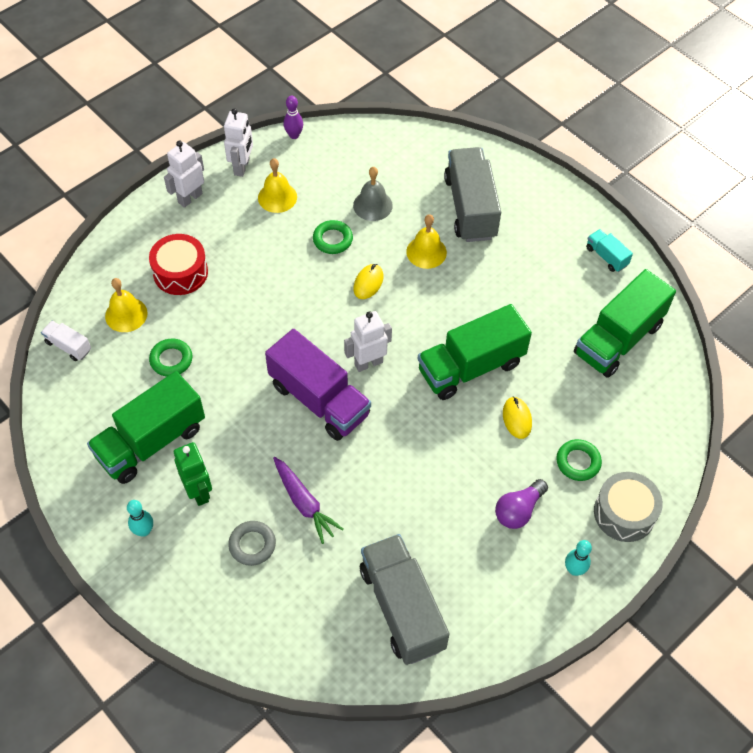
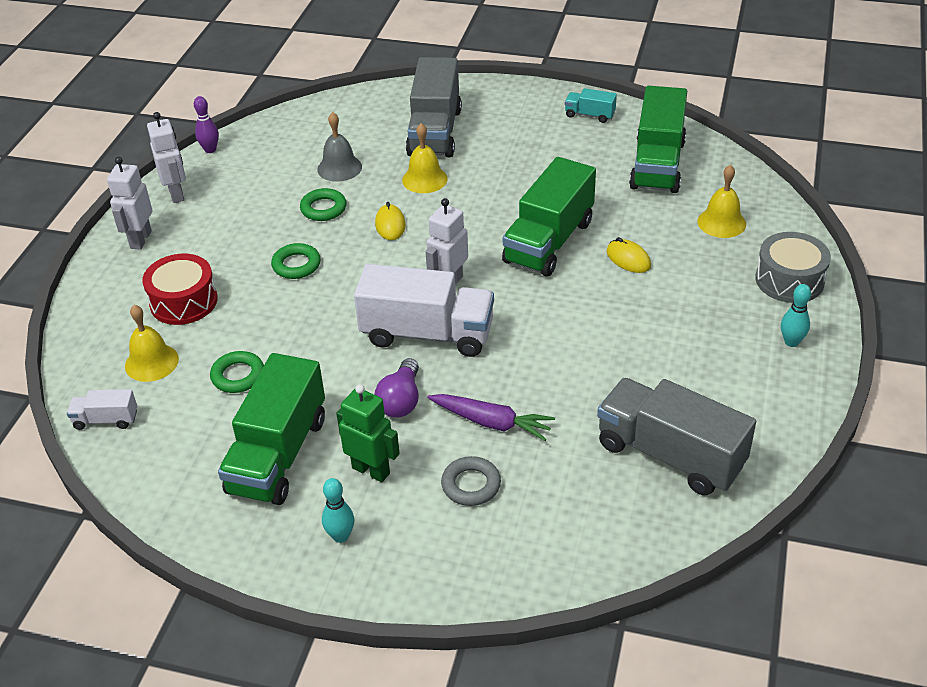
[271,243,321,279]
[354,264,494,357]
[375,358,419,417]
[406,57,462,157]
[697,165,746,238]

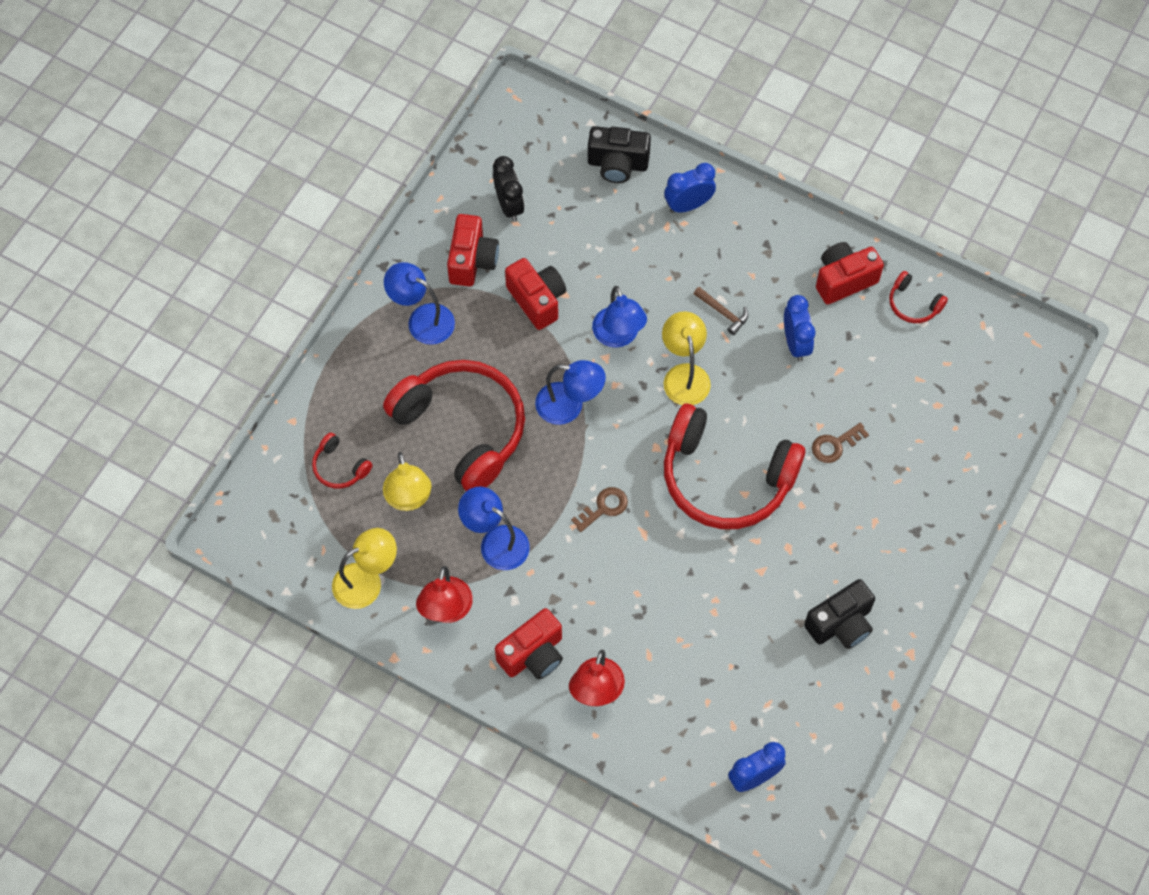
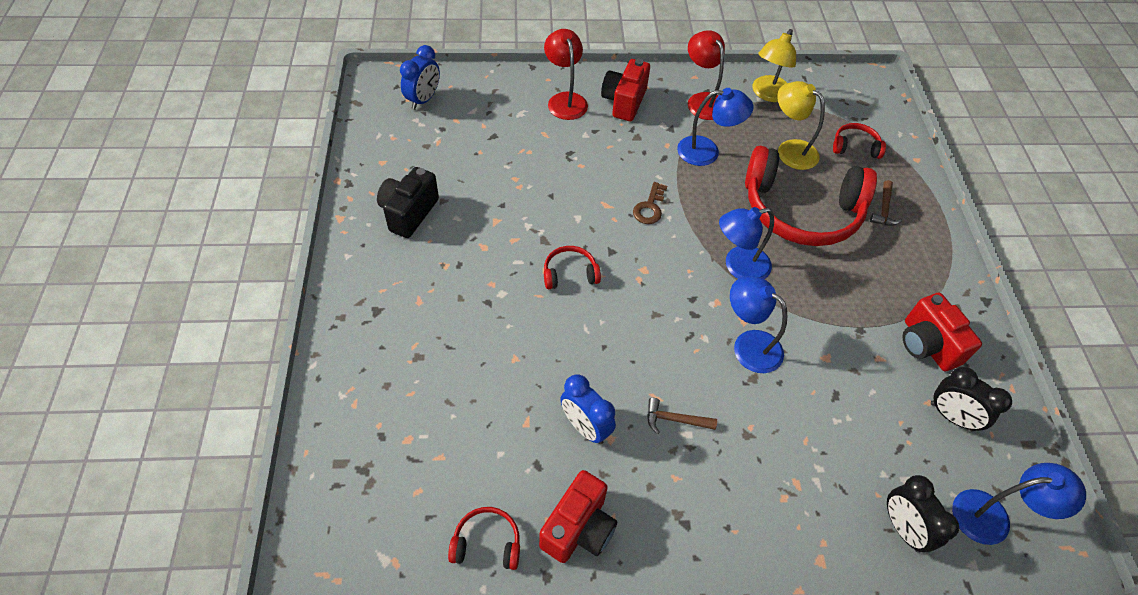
[544,246,601,289]
[870,180,902,226]
[887,475,959,552]
[952,463,1086,545]
[505,258,566,330] (first image)
[662,311,711,405] (first image)
[664,163,716,213] (first image)
[812,423,869,463] (first image)

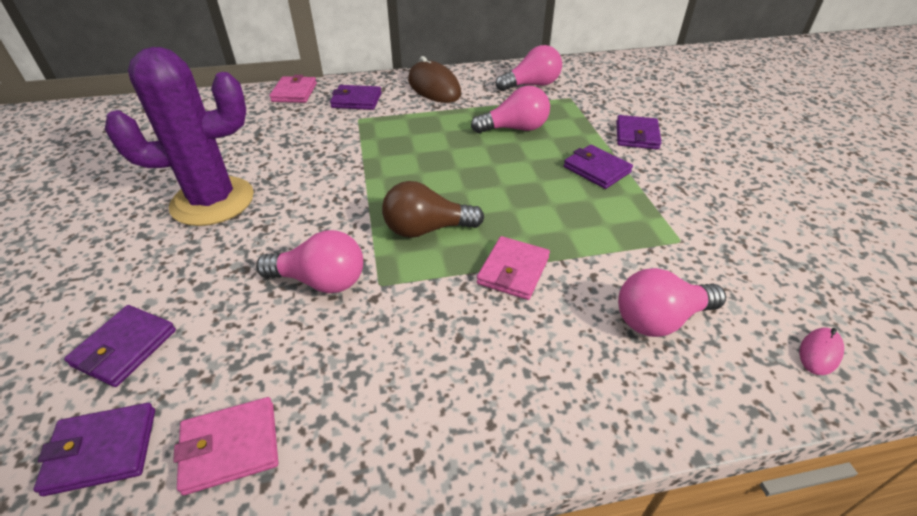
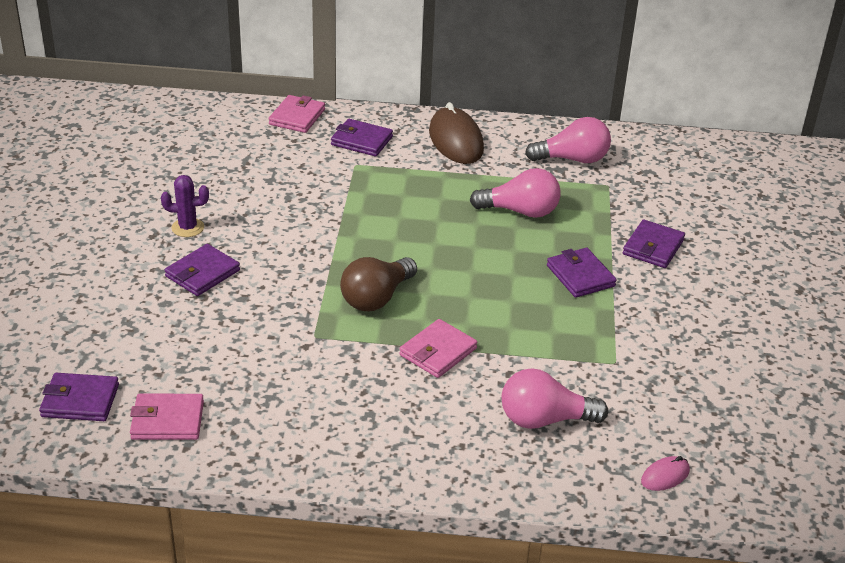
[161,175,209,237]
[165,244,240,296]
[340,257,417,311]
[256,230,363,293] (first image)

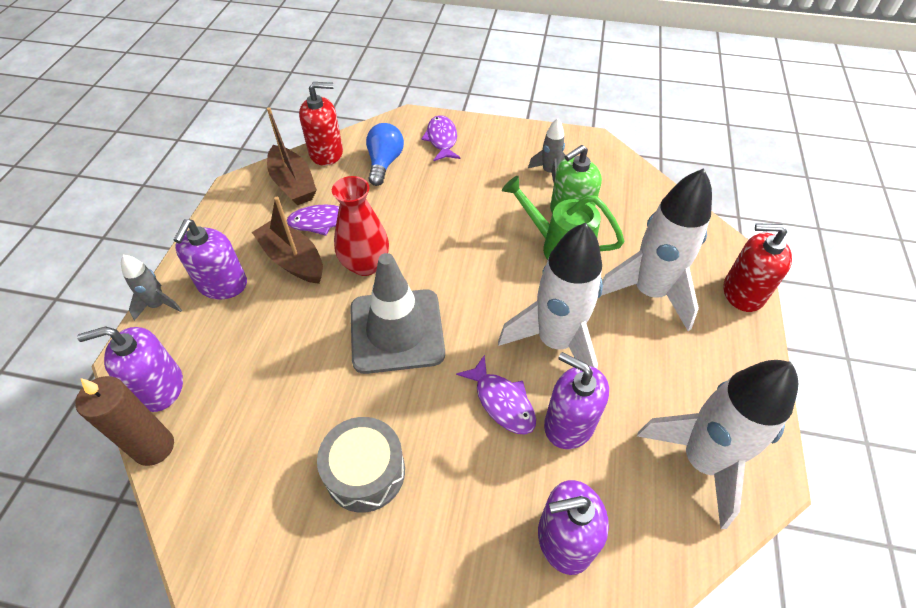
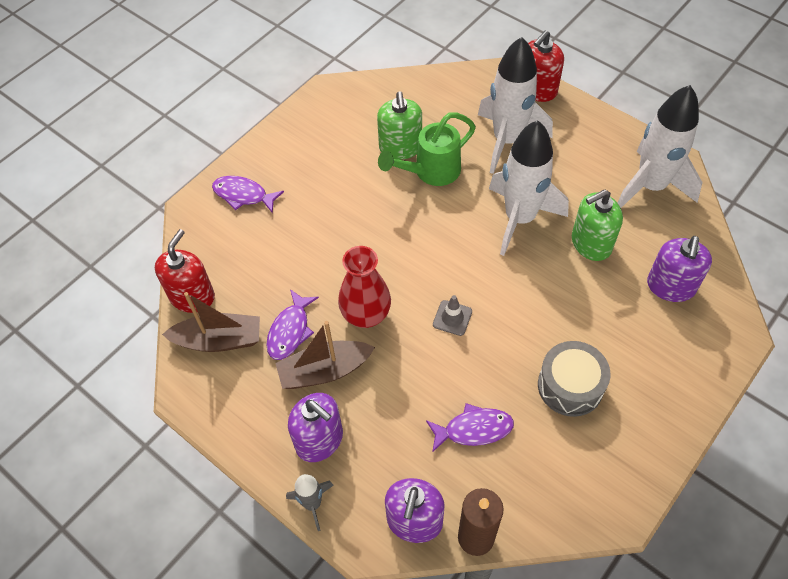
[426,403,514,452]
[433,295,472,336]
[572,190,623,261]
[366,123,404,186] (first image)
[528,118,565,183] (first image)

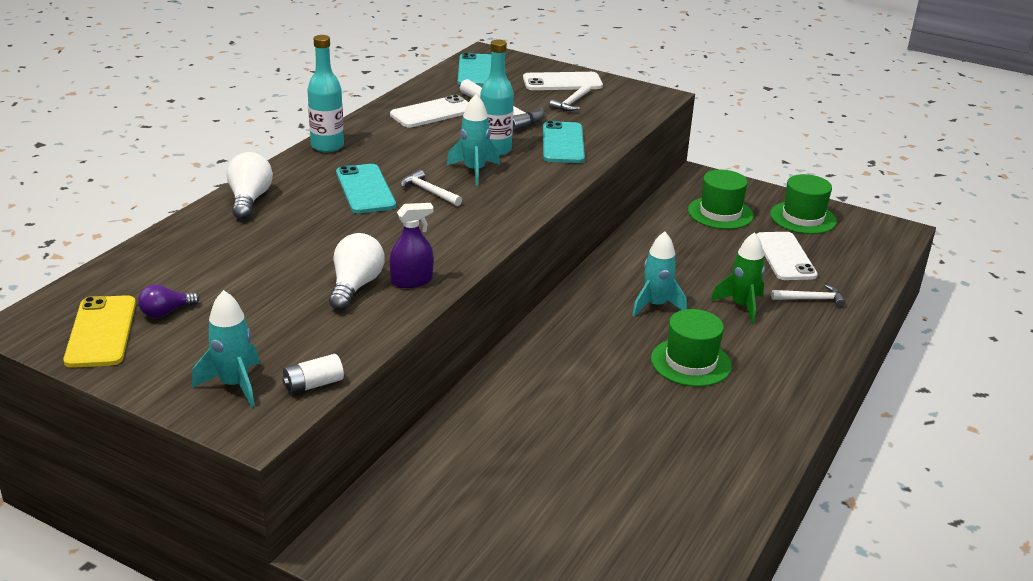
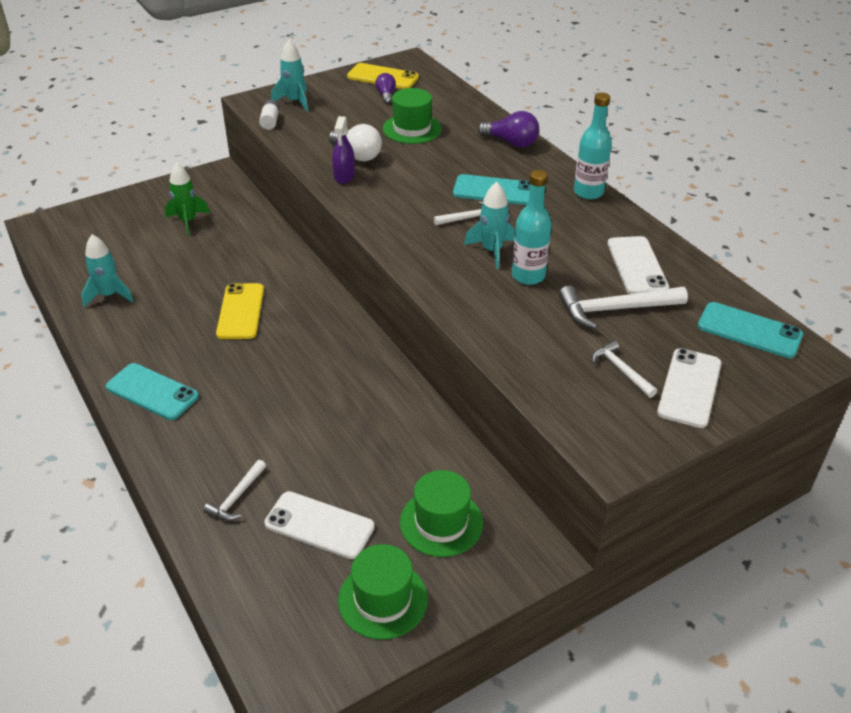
[82,234,133,307]
[106,363,199,420]
[165,162,210,236]
[216,283,264,339]
[383,88,442,144]
[478,111,539,148]

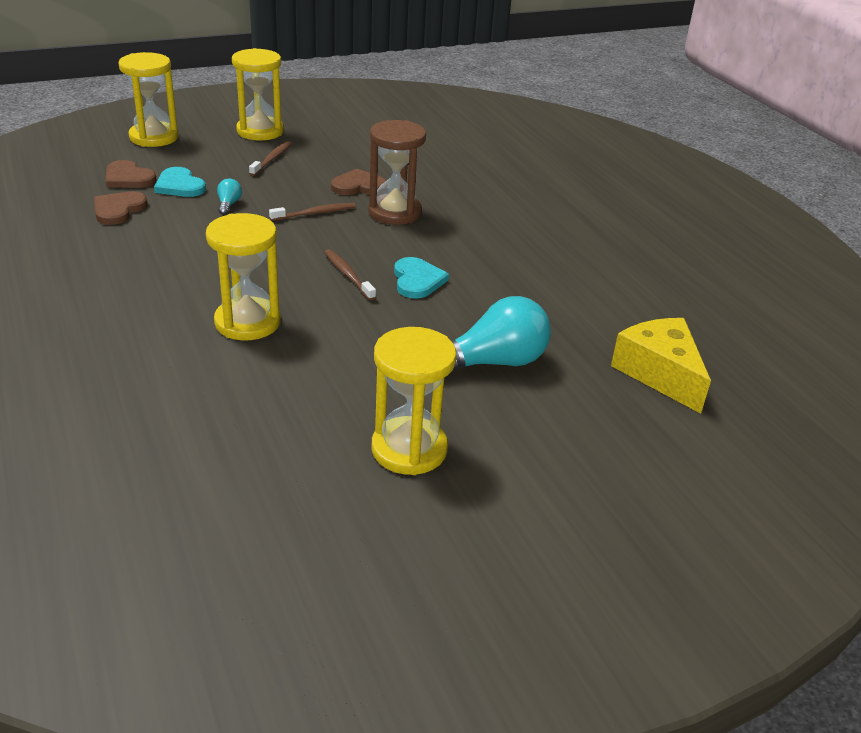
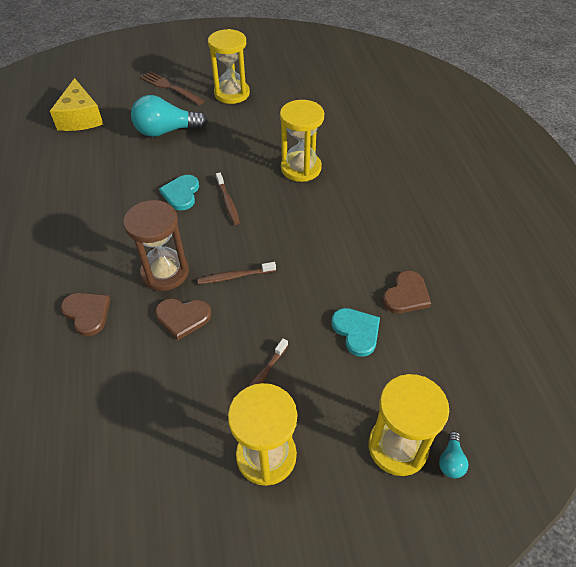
[60,293,110,336]
[140,71,204,105]
[439,431,468,478]

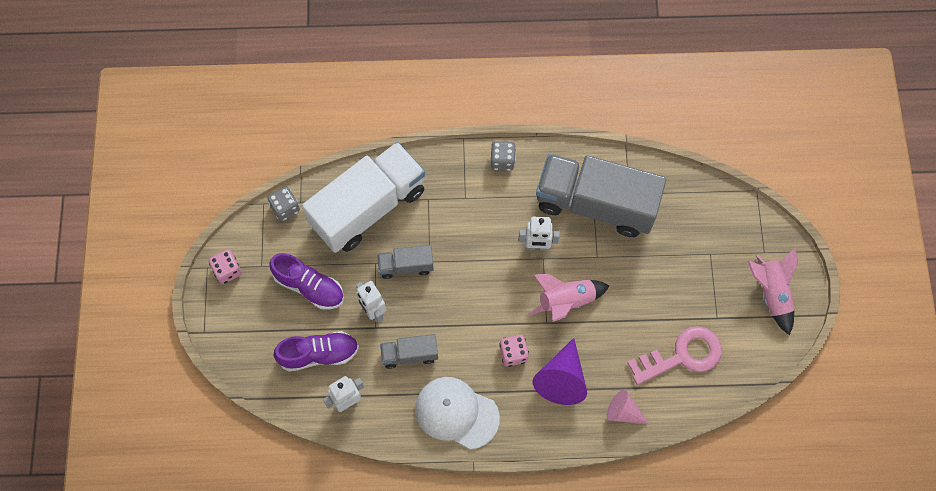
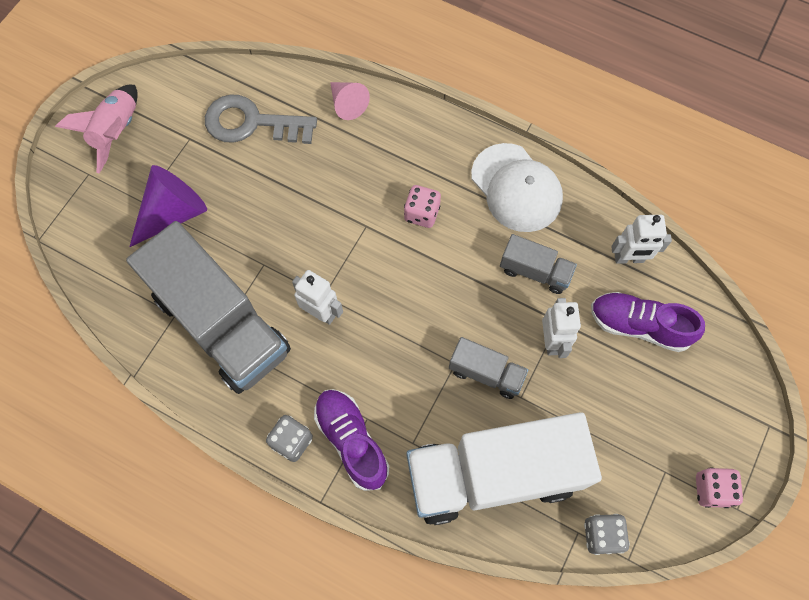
[130,165,207,247]
[205,94,317,144]
[314,389,389,491]
[527,274,609,322] (first image)

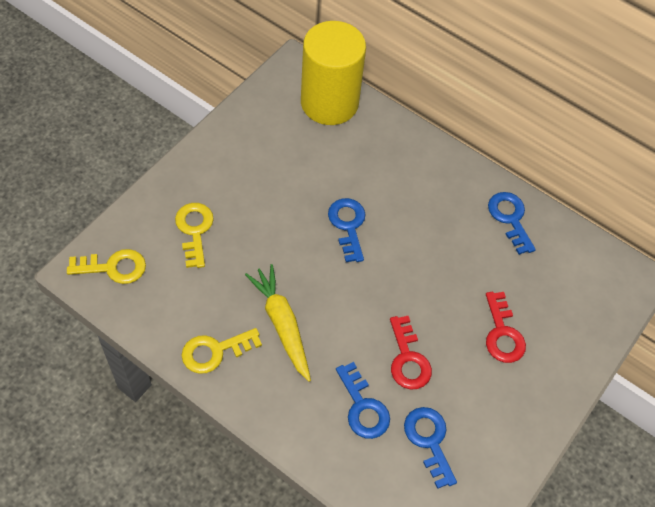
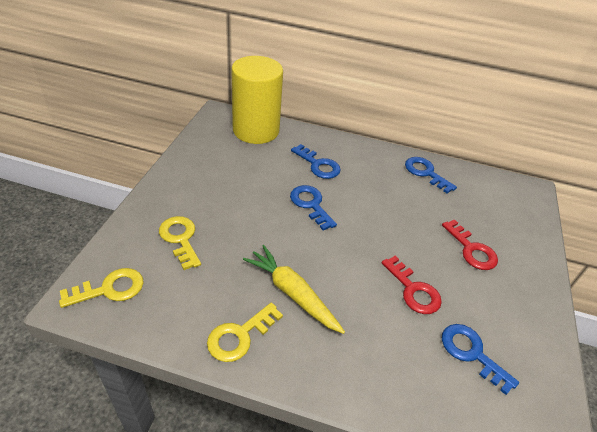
[291,144,341,179]

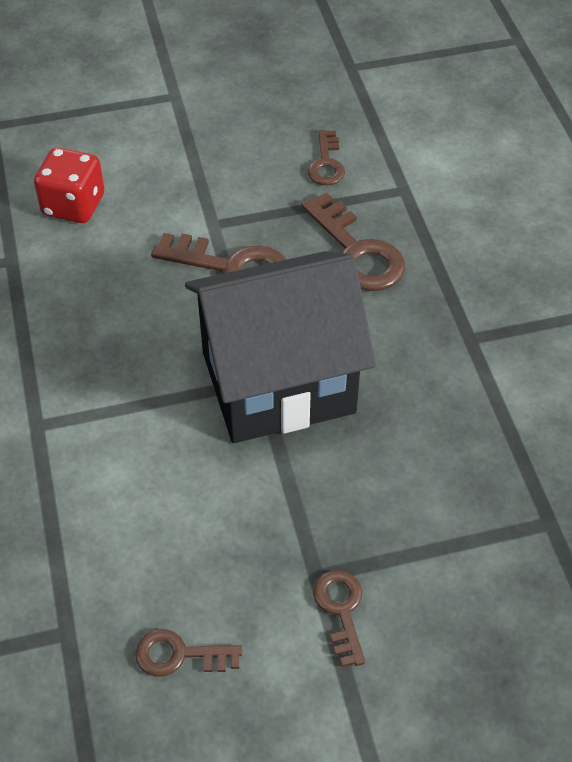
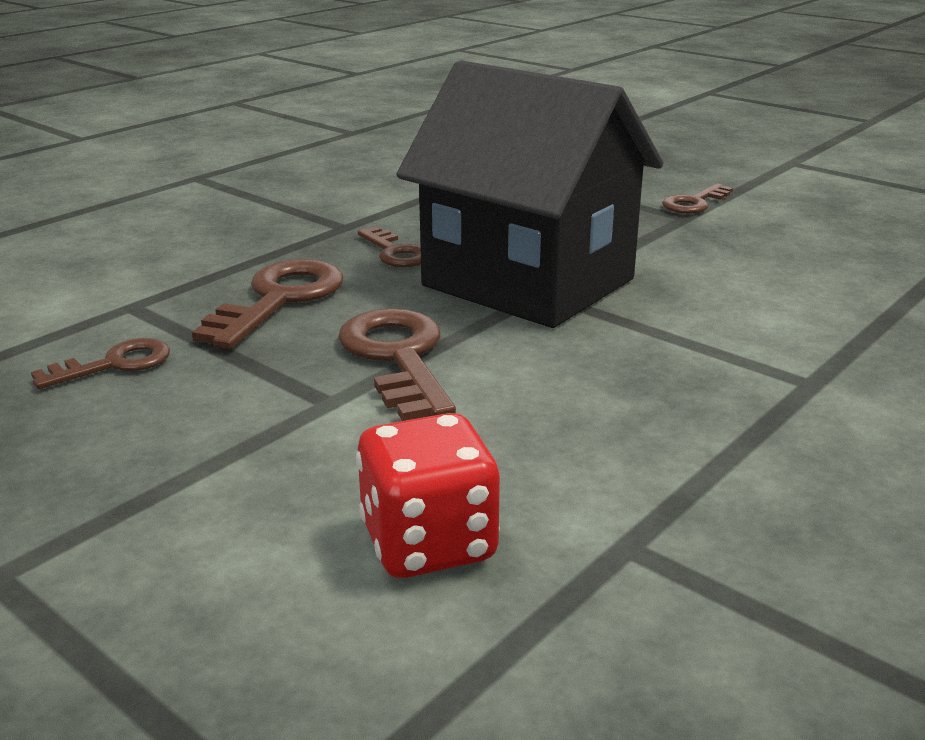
[358,227,421,267]

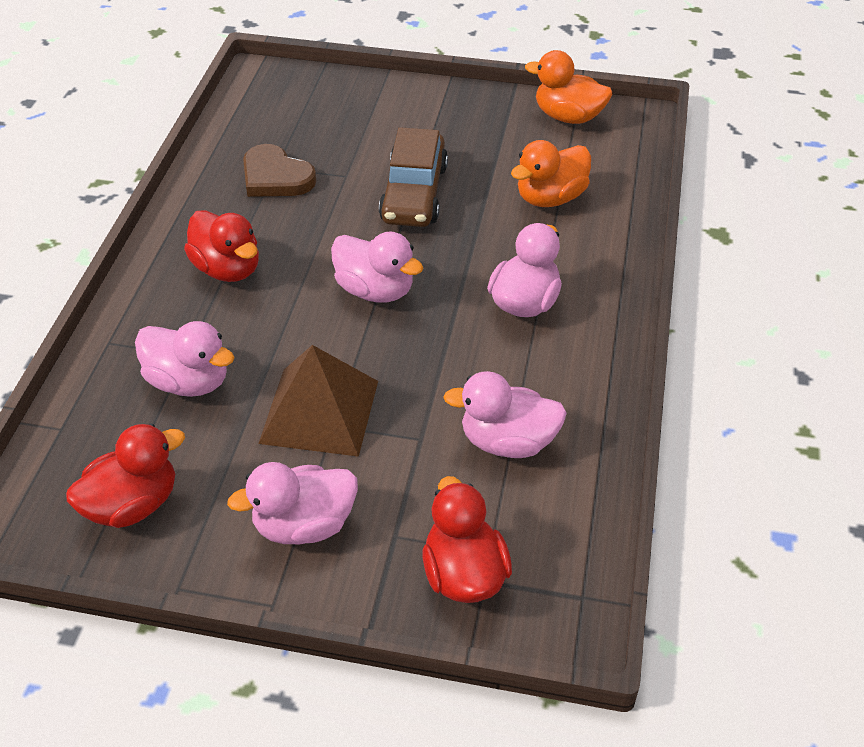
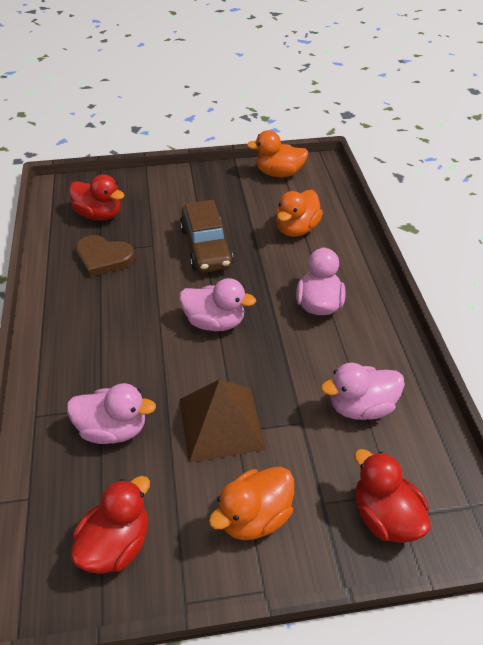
[69,174,125,221]
[209,466,294,540]

